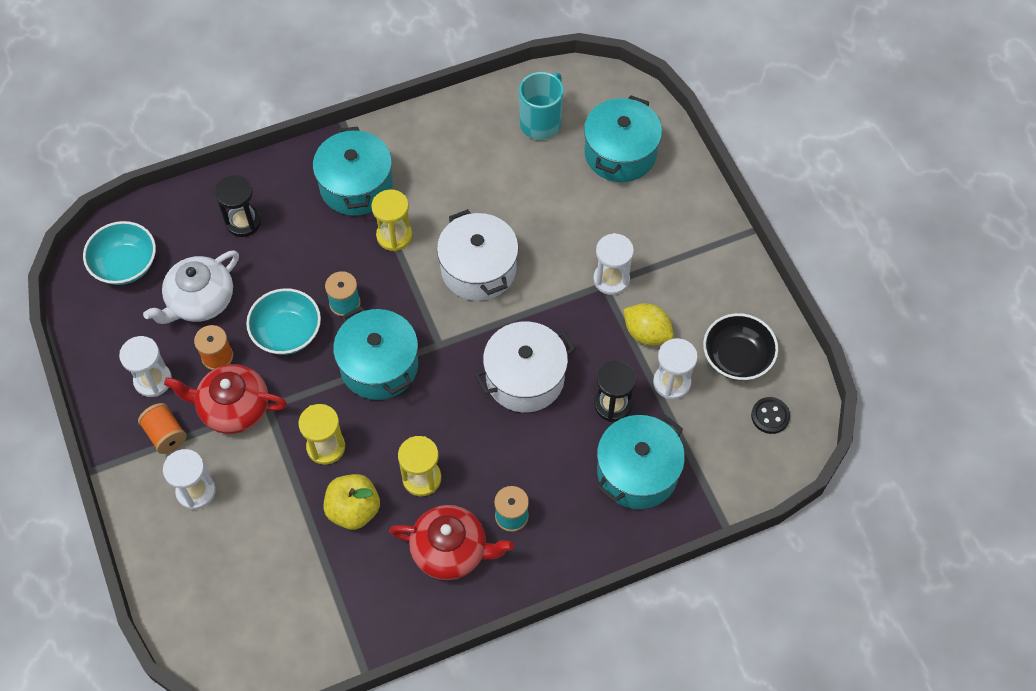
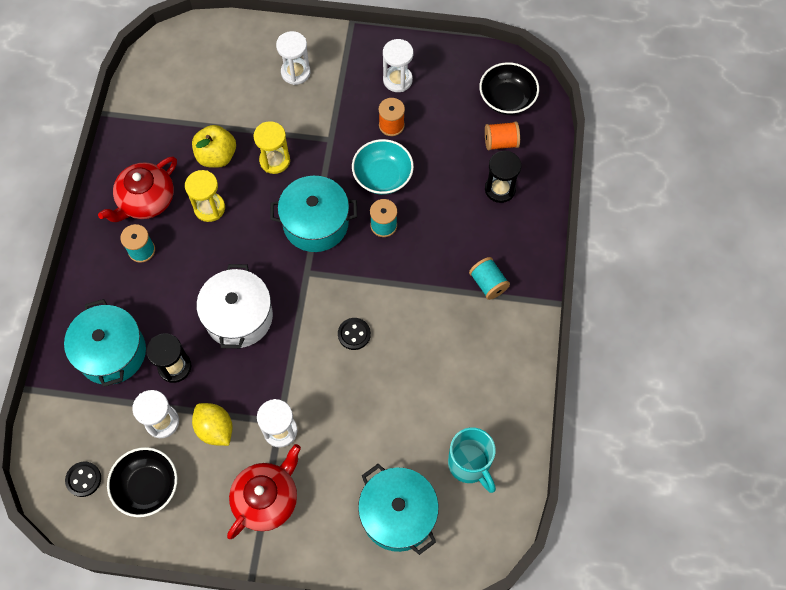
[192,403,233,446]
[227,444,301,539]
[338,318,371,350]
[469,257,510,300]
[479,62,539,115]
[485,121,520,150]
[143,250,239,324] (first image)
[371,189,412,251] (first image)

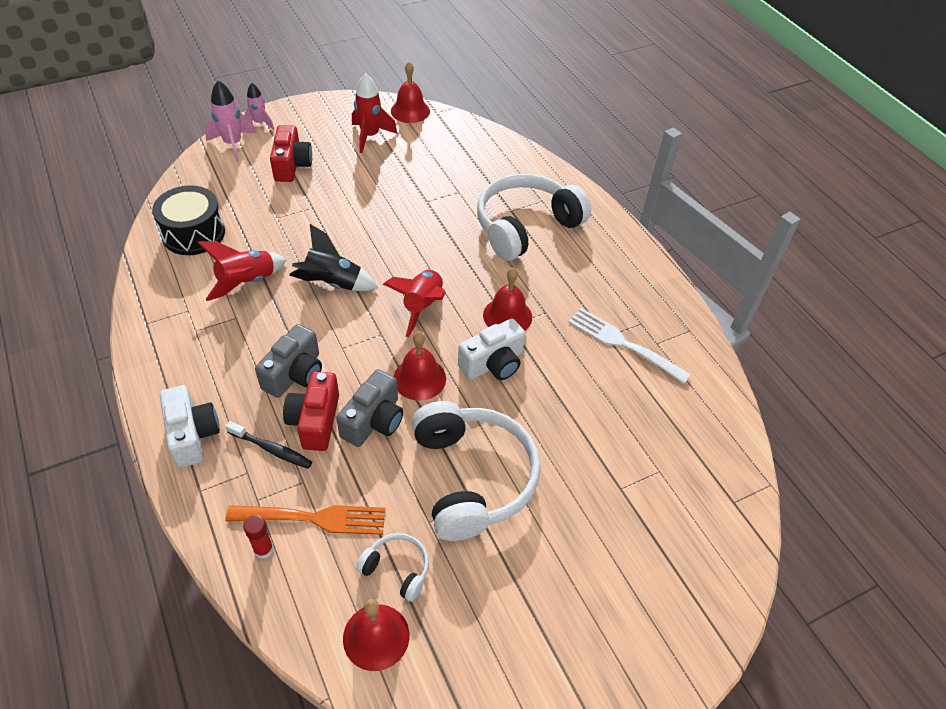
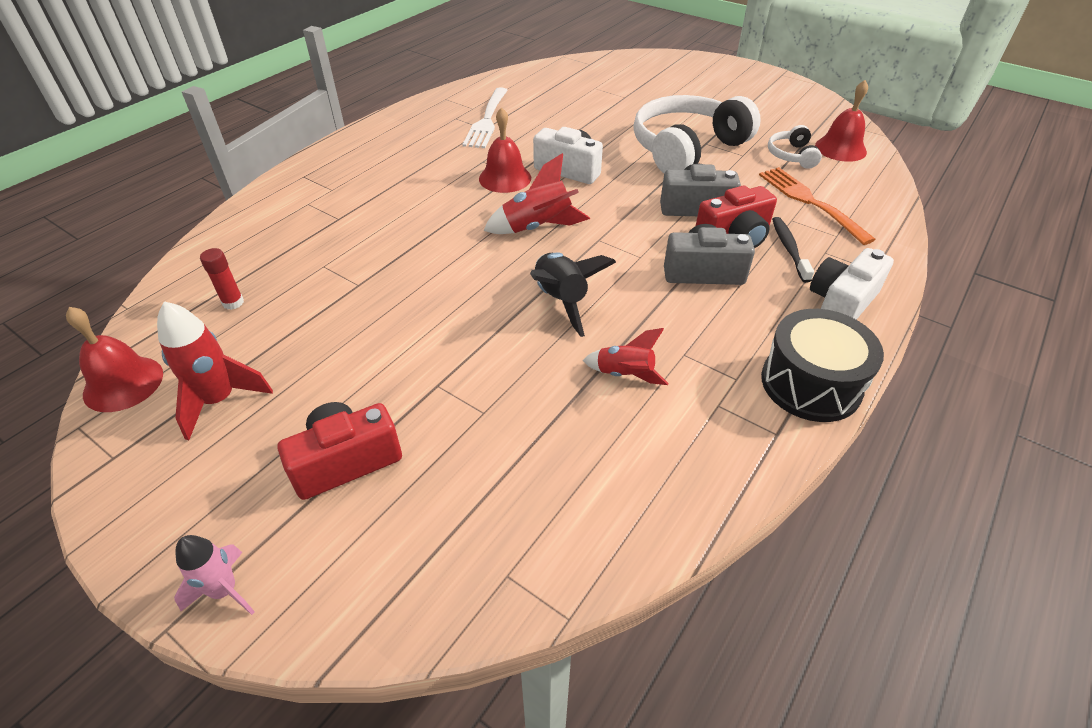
[200,248,244,310]
[583,328,669,385]
[761,309,884,422]
[205,80,256,162] (first image)
[394,331,446,401] (first image)
[477,174,591,261] (first image)

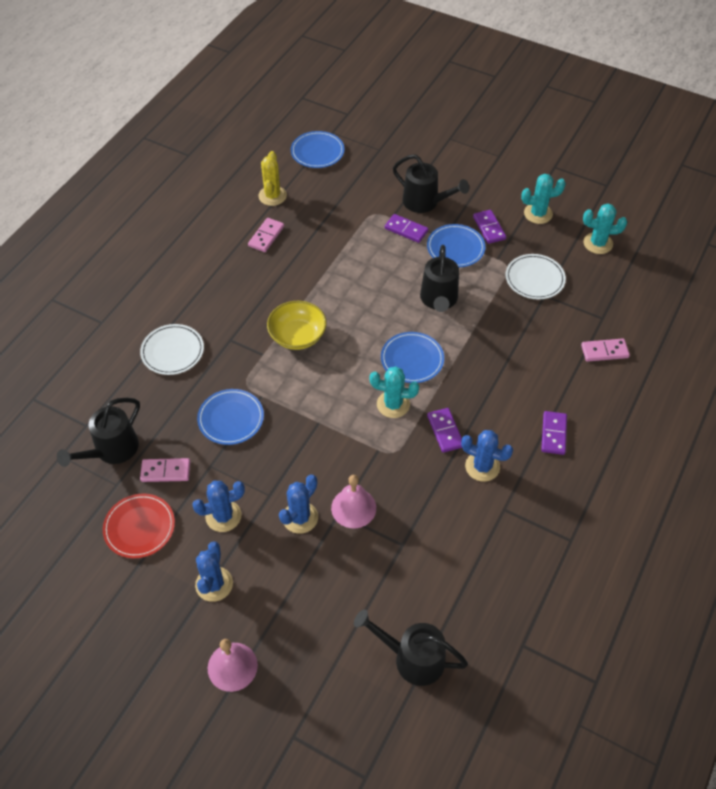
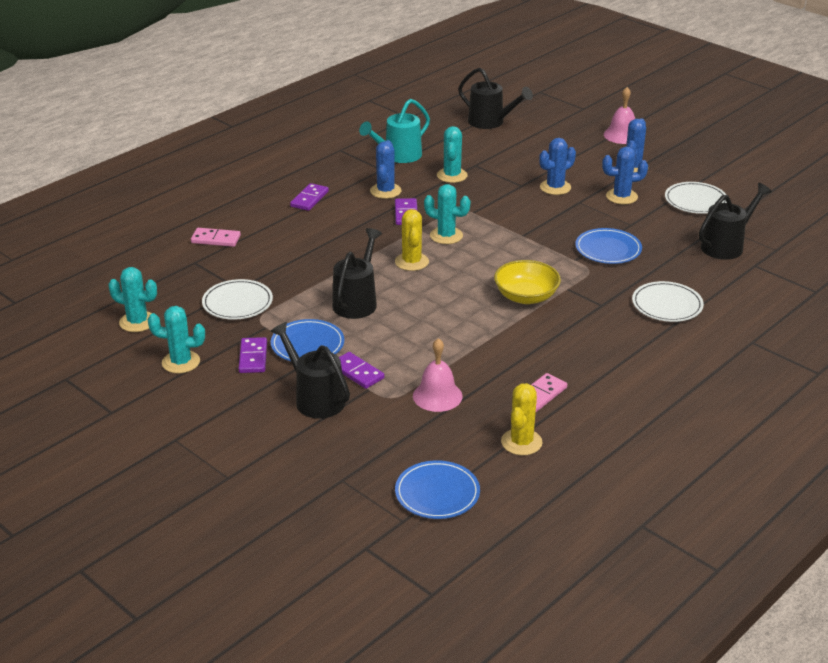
[359,99,430,163]
[370,140,401,199]
[395,209,429,271]
[413,338,462,412]
[437,126,468,183]
[665,182,727,214]
[140,458,190,482] (first image)

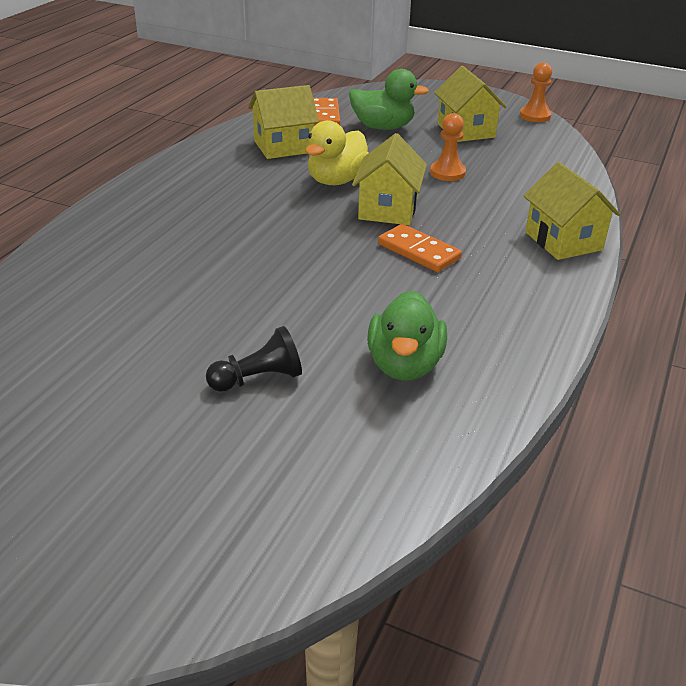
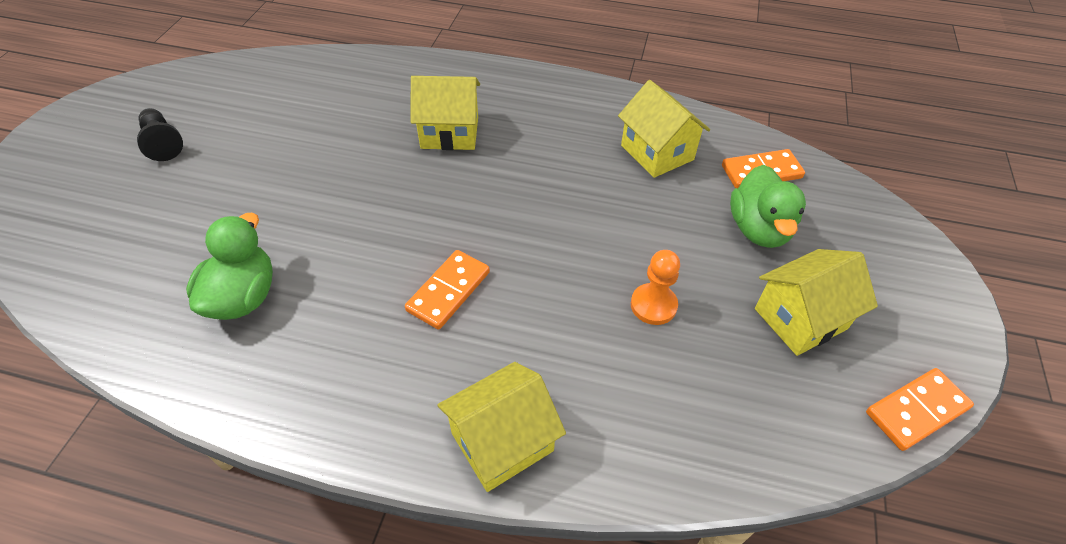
[137,108,183,161]
[186,213,273,320]
[411,76,480,150]
[866,368,974,451]
[305,120,369,185] (first image)

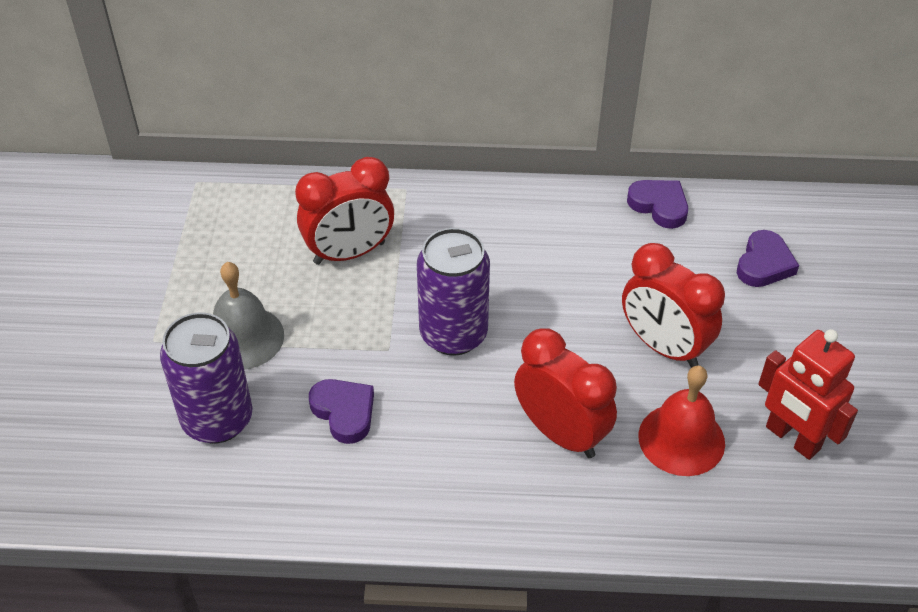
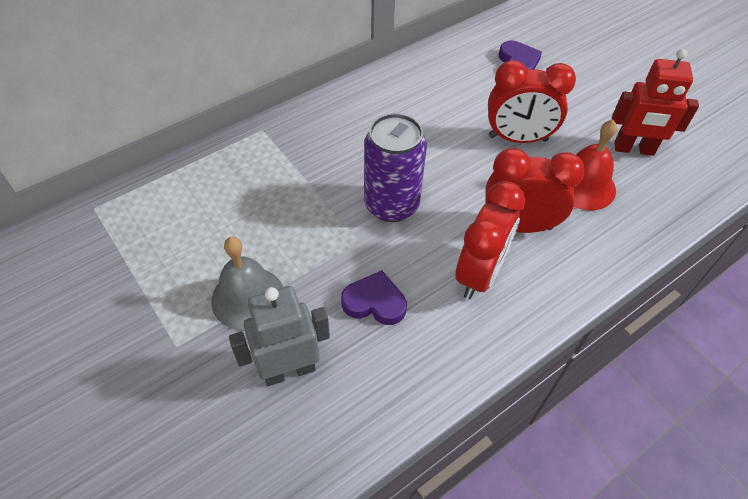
[229,286,330,386]
[455,181,525,299]
[627,180,688,229] (first image)

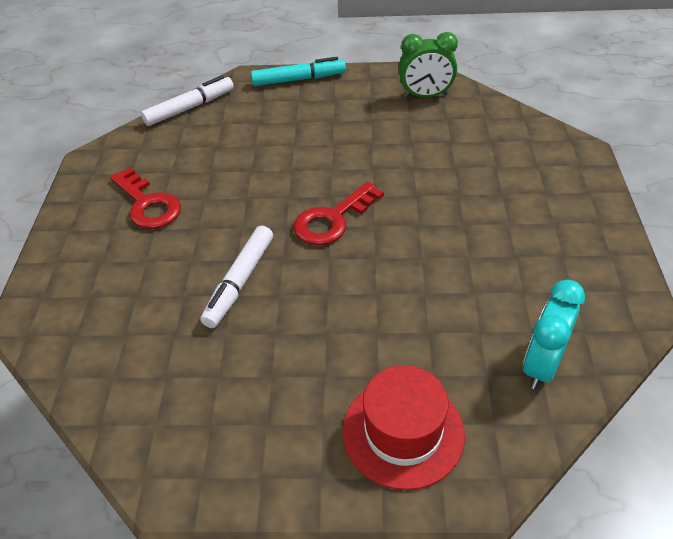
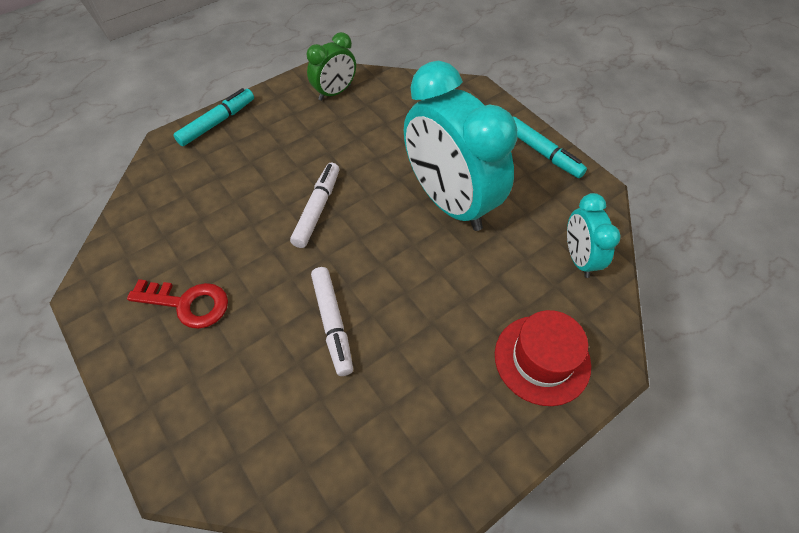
[290,163,339,248]
[404,61,517,231]
[513,117,587,178]
[294,182,384,245] (first image)

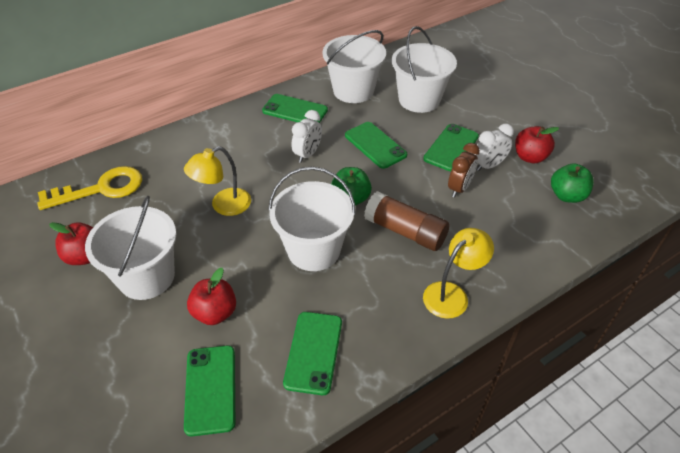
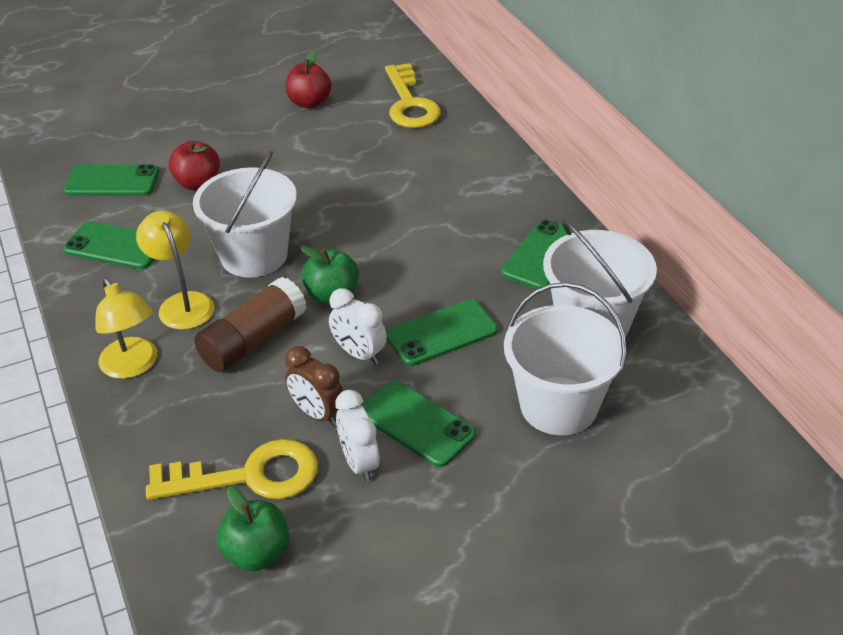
[136,211,214,330]
[146,439,318,500]
[329,288,387,364]
[85,196,176,300] (first image)
[515,126,559,163] (first image)

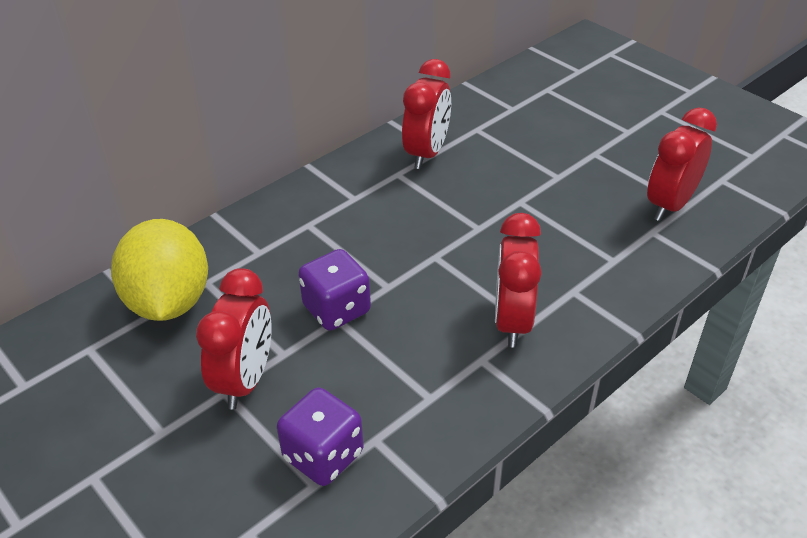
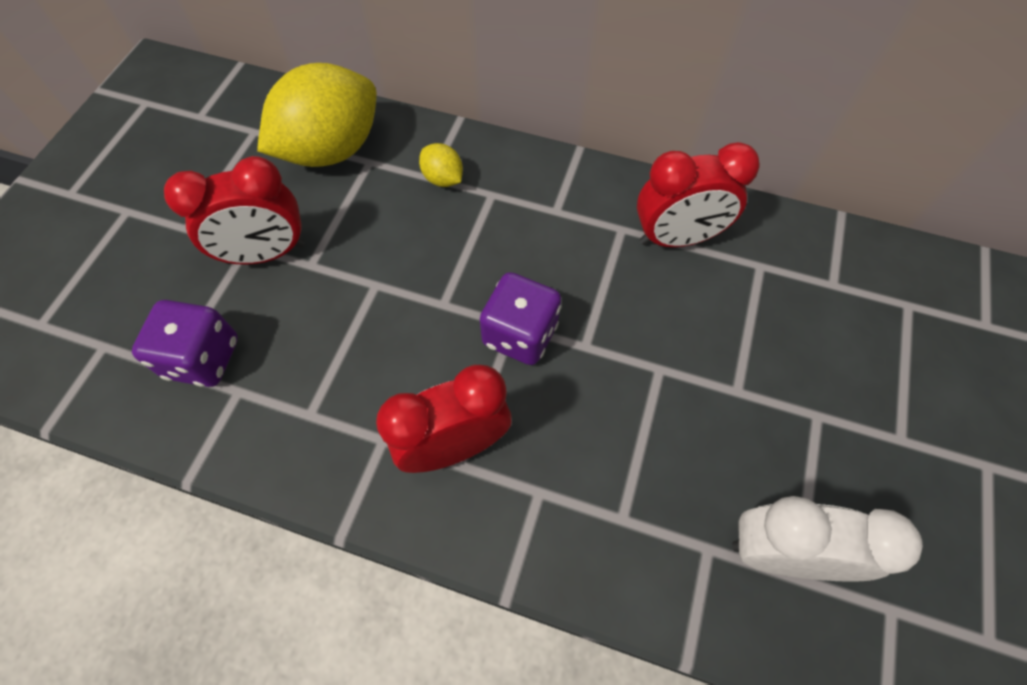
[419,143,463,187]
[480,272,561,365]
[732,496,923,582]

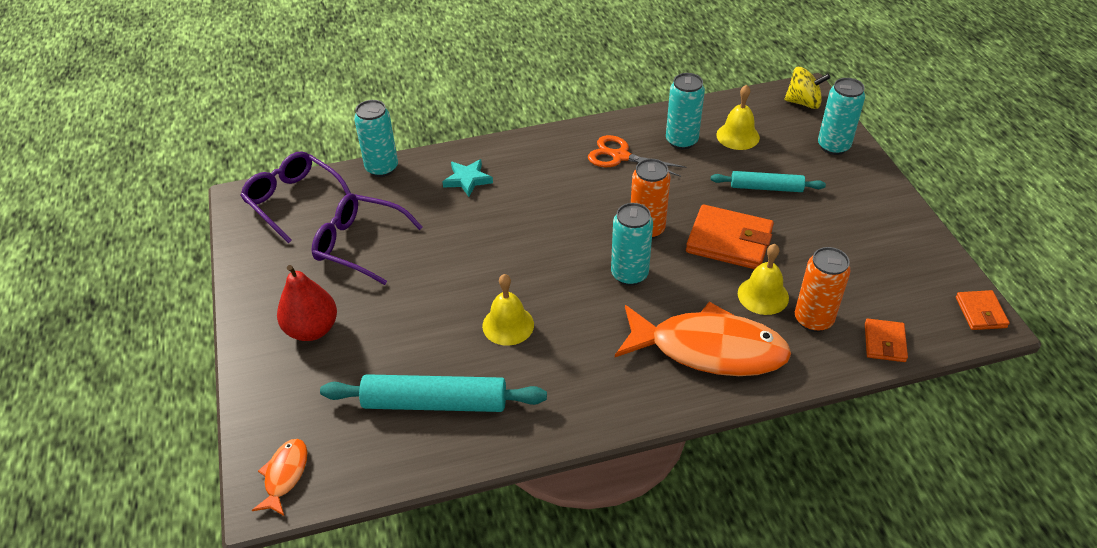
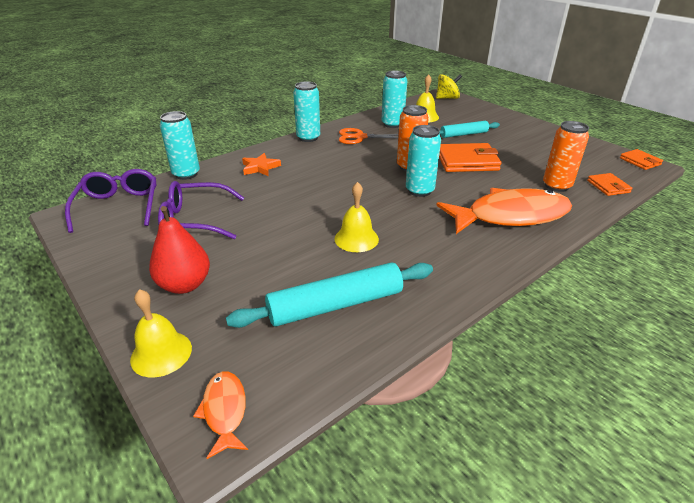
[65,169,156,233]
[130,289,192,377]
[242,153,281,176]
[293,81,320,142]

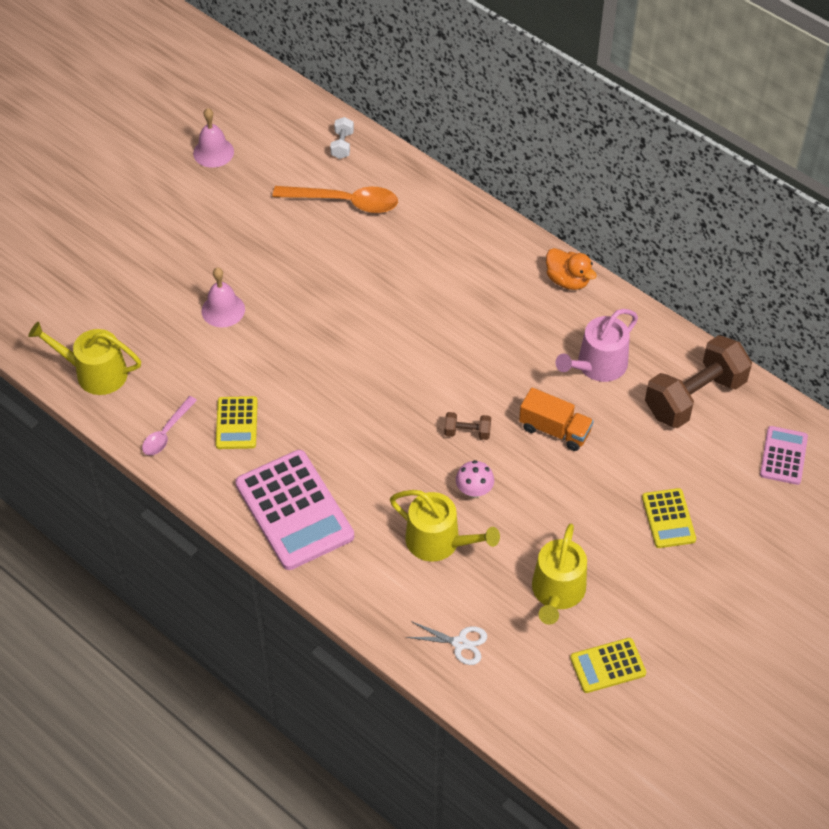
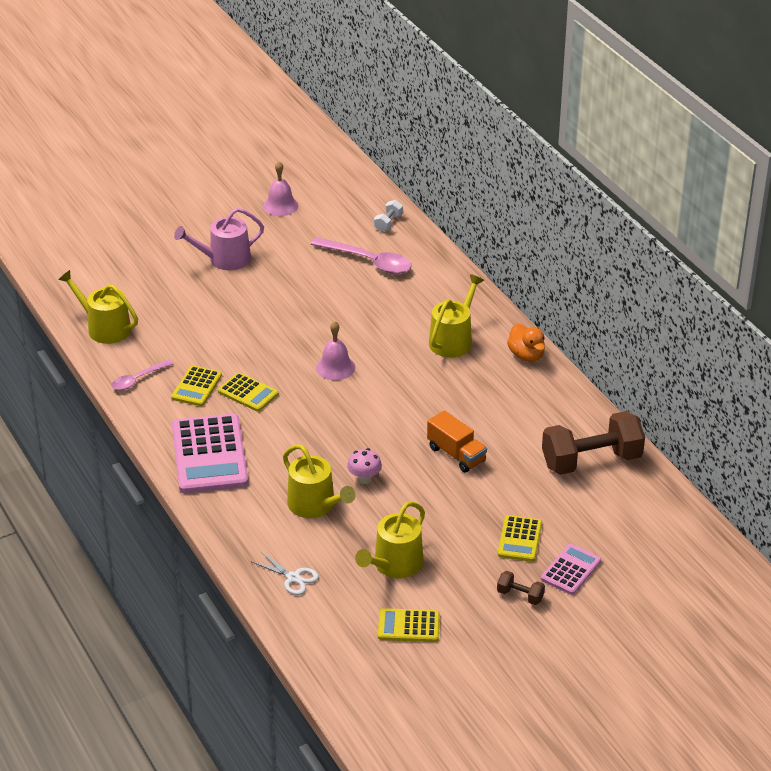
[174,208,264,270]
[218,372,279,412]
[311,237,412,274]
[316,321,355,380]
[429,274,484,358]
[497,571,545,605]
[541,544,601,595]

